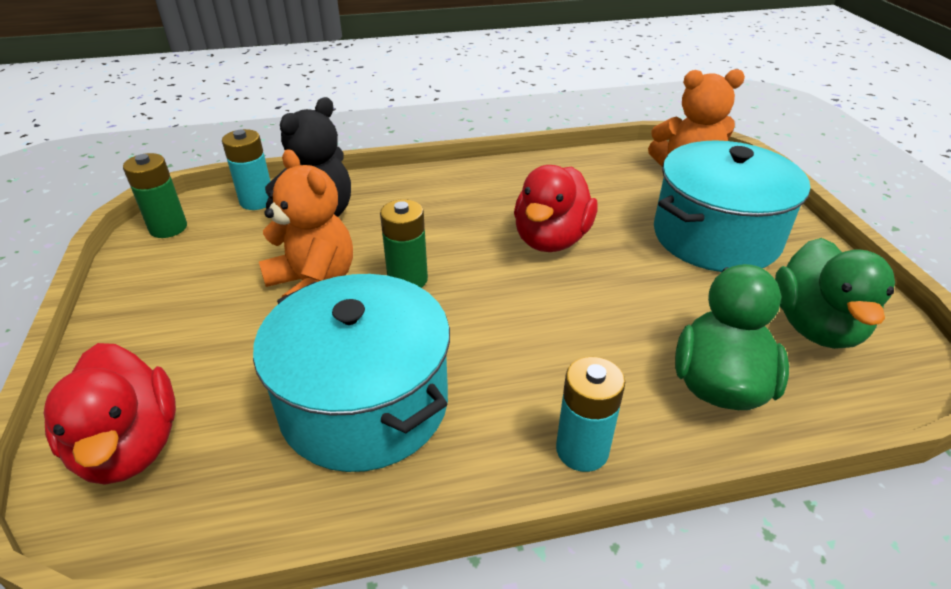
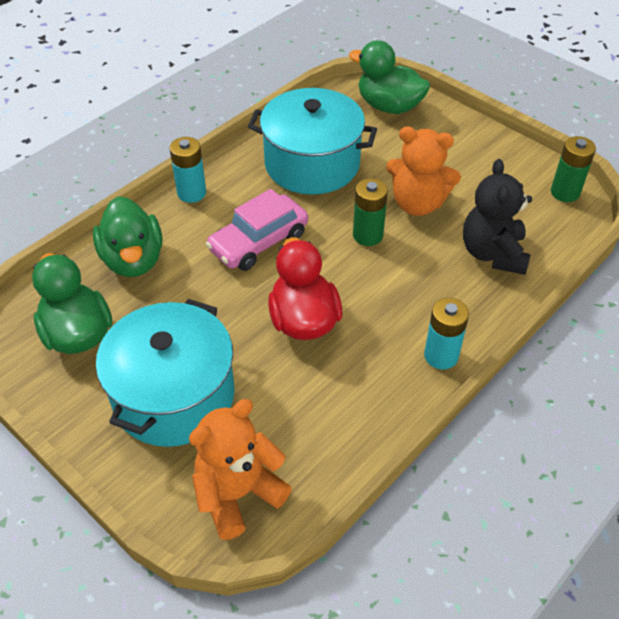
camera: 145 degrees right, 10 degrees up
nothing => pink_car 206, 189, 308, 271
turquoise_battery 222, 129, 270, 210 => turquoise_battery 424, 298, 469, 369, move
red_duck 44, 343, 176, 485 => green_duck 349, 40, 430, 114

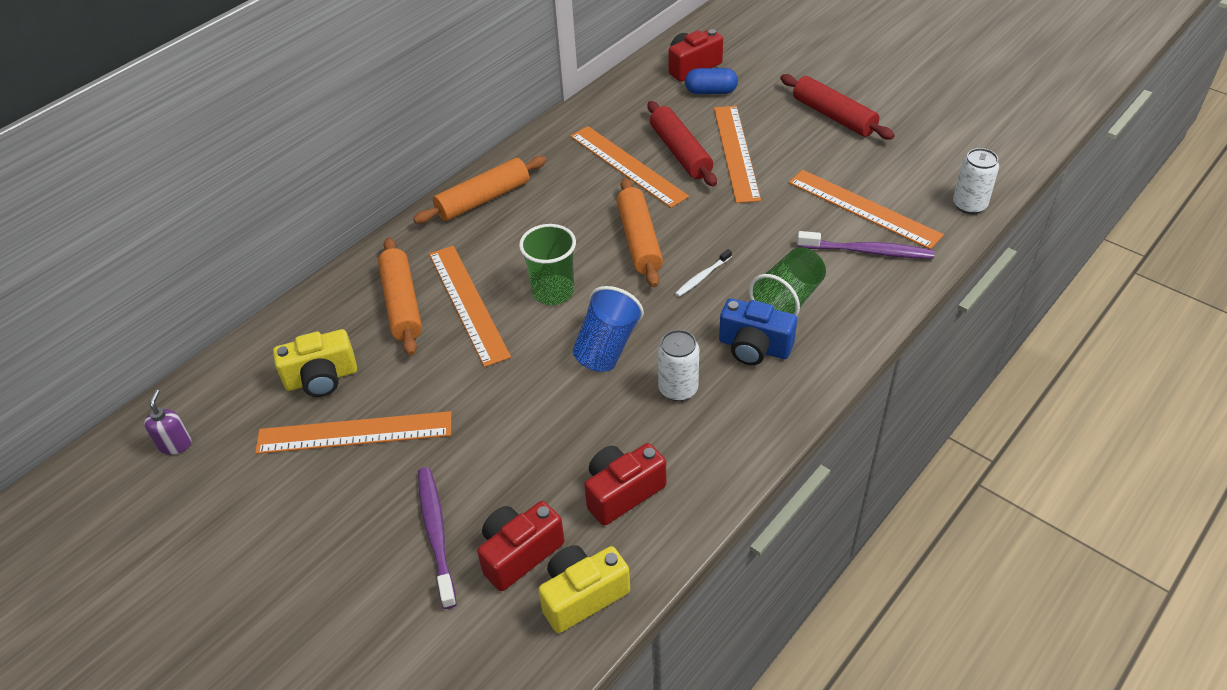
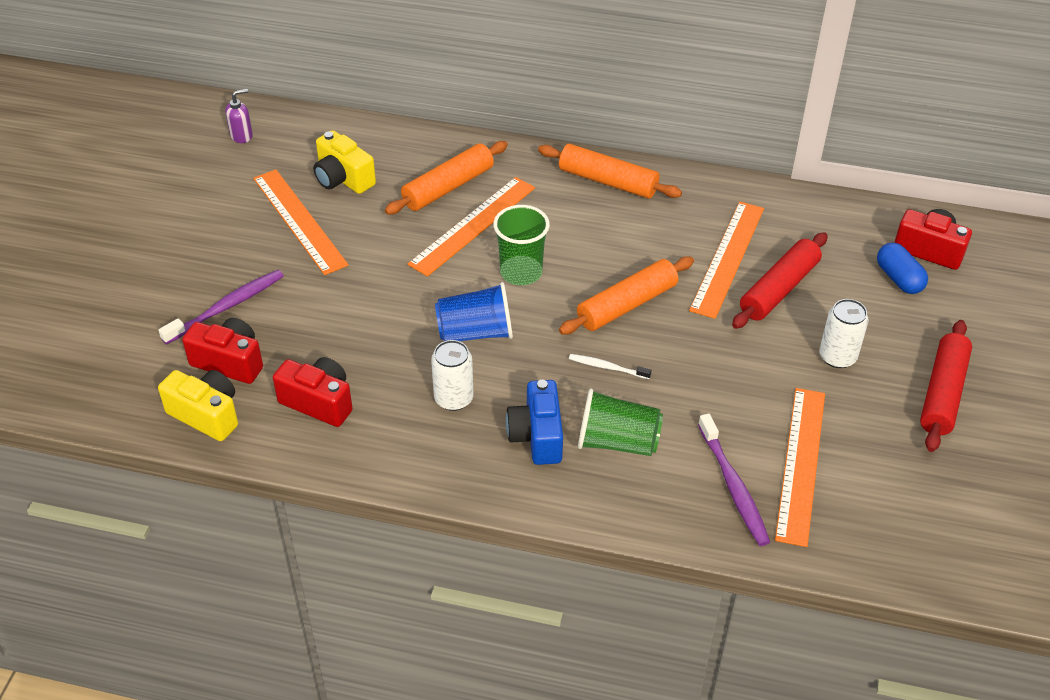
camera: 60 degrees right, 0 degrees up
orange_ruler 714, 106, 761, 203 => nothing
white_can 953, 148, 999, 214 => white_can 819, 299, 869, 368, move

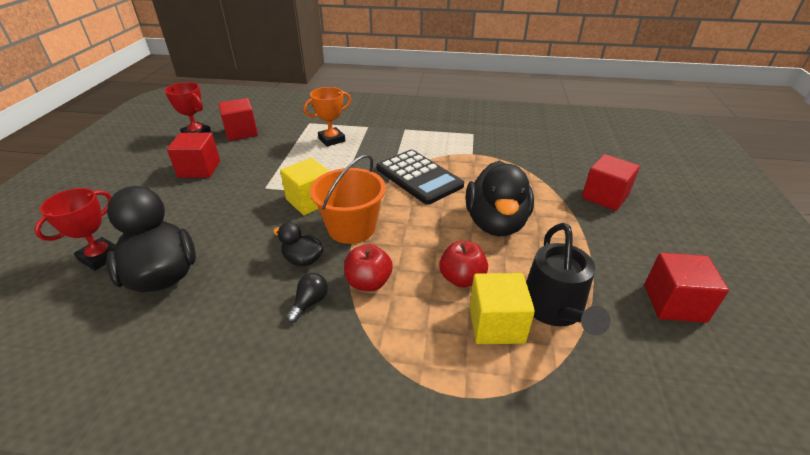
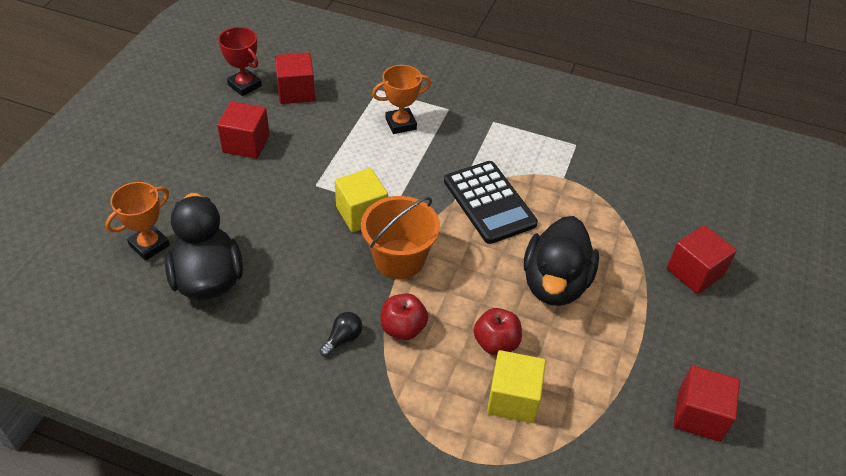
camera: 10 degrees right, 10 degrees up
black_duck 273, 222, 323, 266 => nothing
black_watering_can 526, 223, 611, 335 => nothing
red_trophy 34, 188, 115, 271 => orange_trophy 105, 182, 170, 261

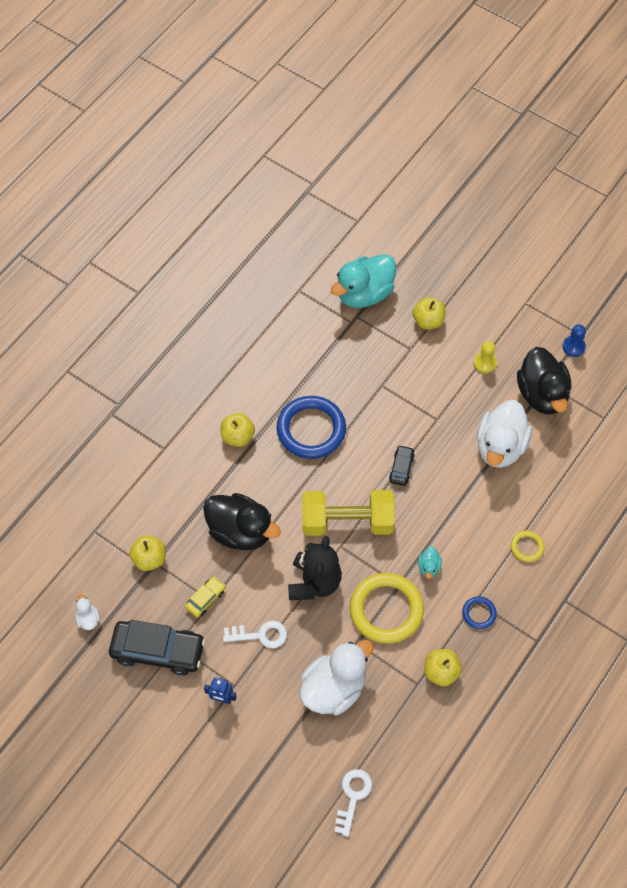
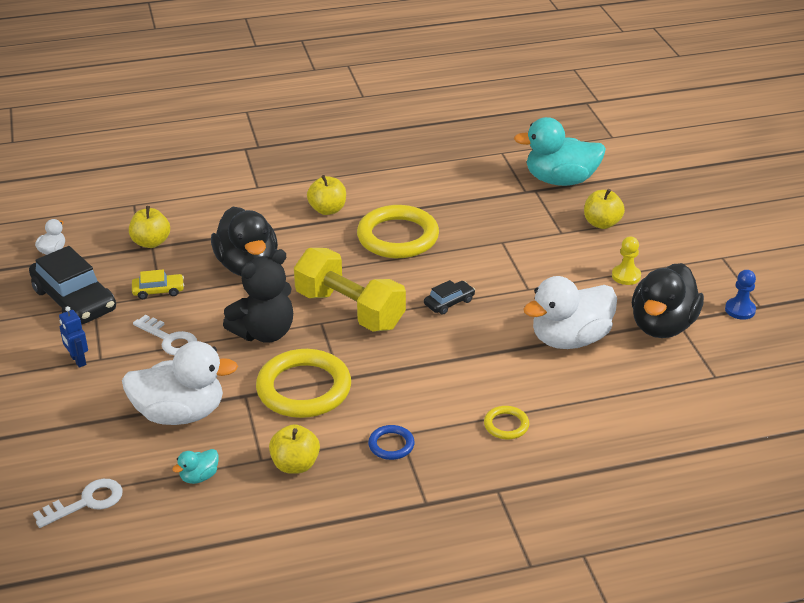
camera: 40 degrees right, 25 degrees down
turquoise_duck 418, 546, 442, 579 => turquoise_duck 172, 449, 219, 484, move
blue_ring 277, 396, 346, 459 => yellow_ring 357, 205, 439, 258

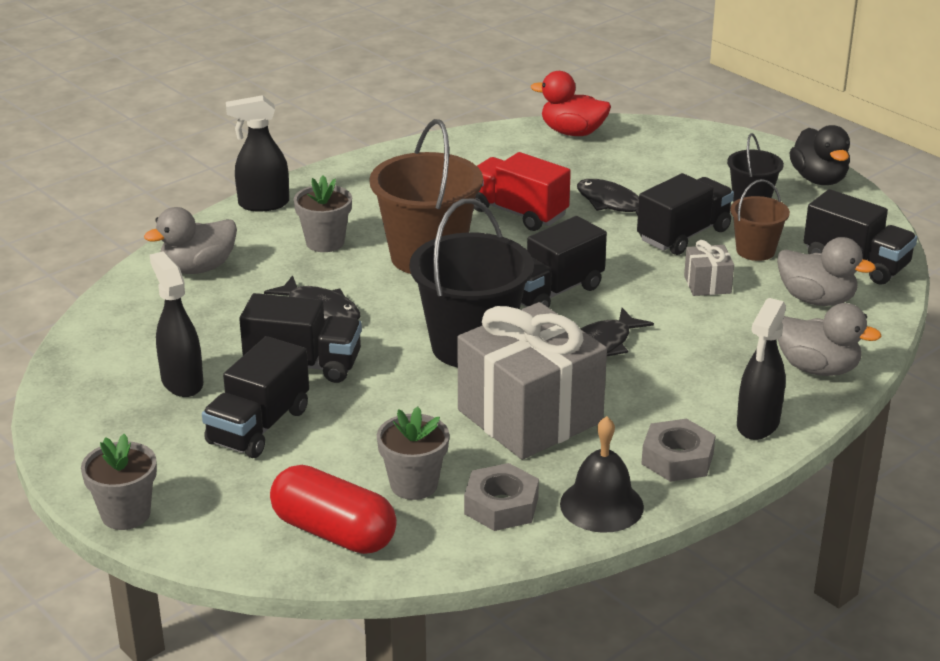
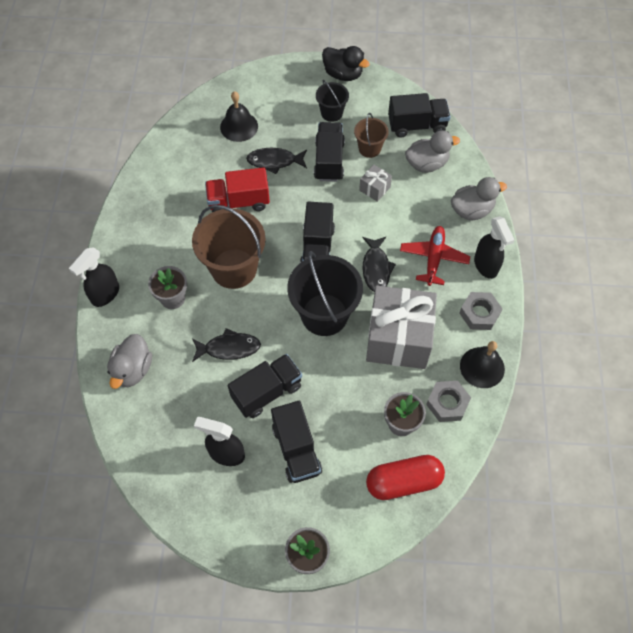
camera: 45 degrees left, 30 degrees up
red_duck 531, 71, 611, 136 => nothing
nothing => black_bell 220, 91, 258, 142
nothing => red_plane 400, 226, 470, 286

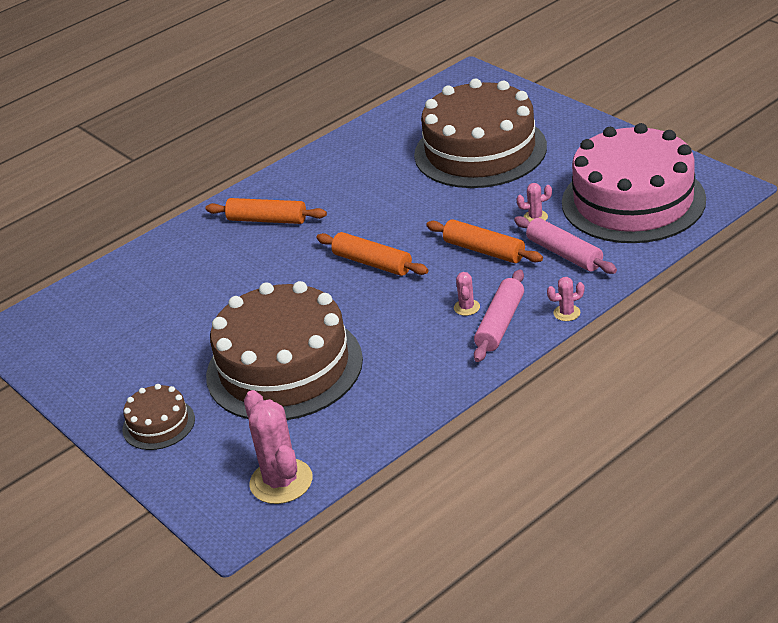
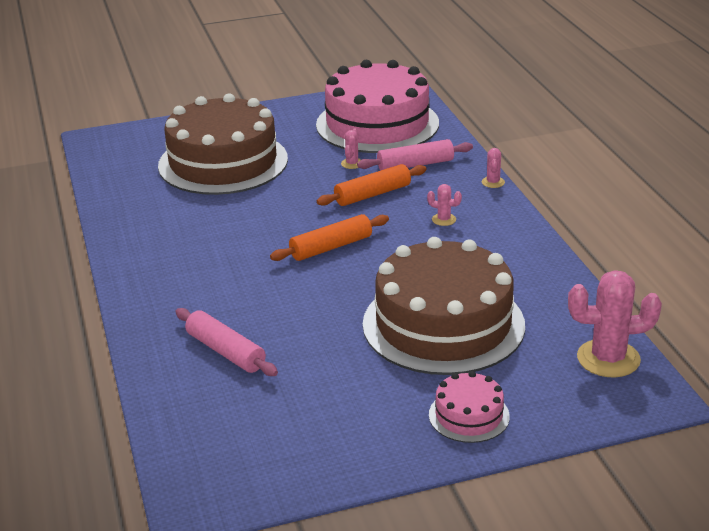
camera: 70 degrees left, 5 degrees down
orange_rolling_pin 205, 198, 327, 224 => nothing
pink_rolling_pin 474, 269, 524, 362 => pink_rolling_pin 175, 308, 278, 376, move
brown_cake 122, 384, 195, 450 => pink_cake 429, 371, 510, 443

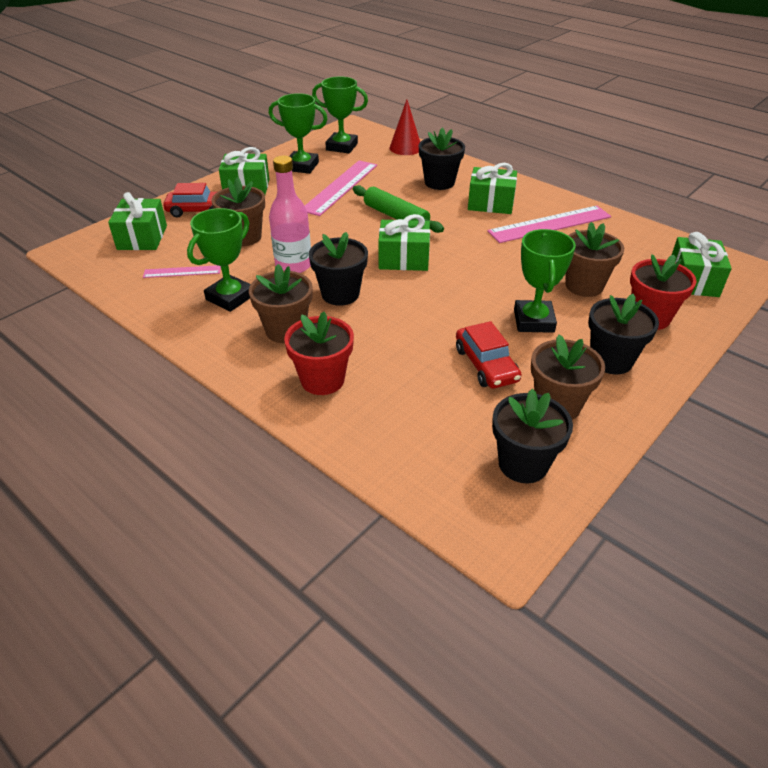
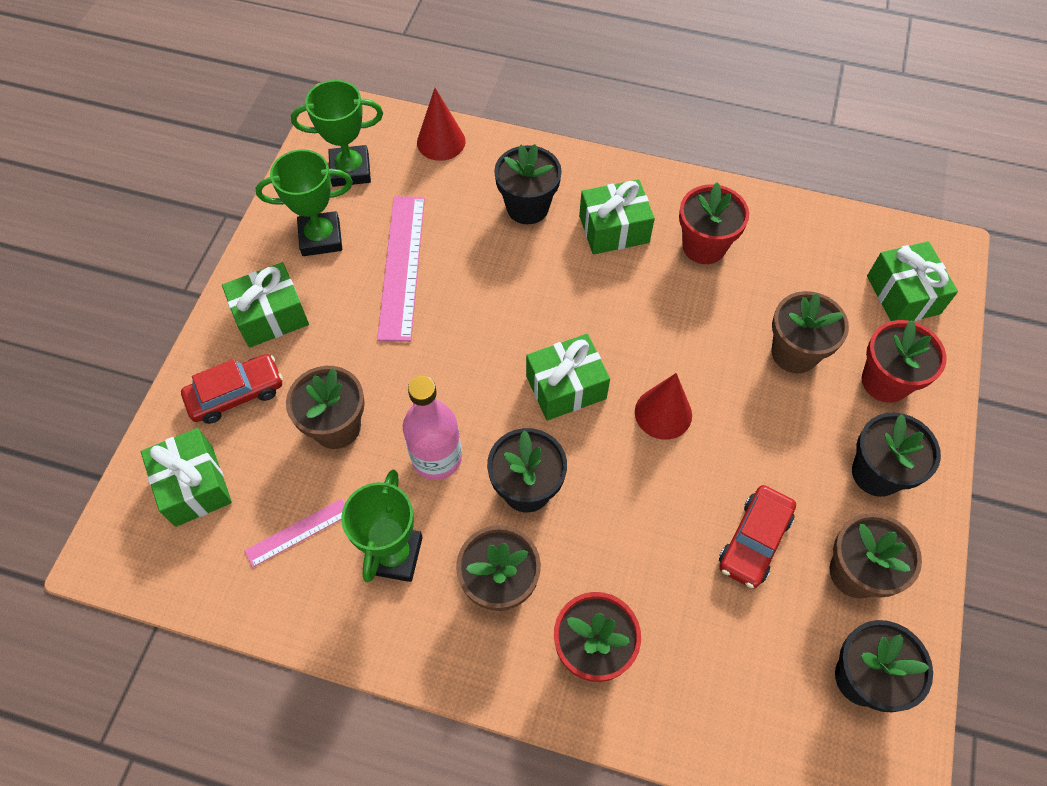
camera: 25 degrees left, 20 degrees up
green_rolling_pin 353, 185, 444, 233 => nothing
green_trophy 514, 229, 576, 333 => nothing
nothing => red_cone 635, 373, 692, 440
pink_ruler 487, 206, 611, 243 => red_flower_pot 679, 182, 749, 264
red_car 456, 321, 521, 389 => red_car 719, 485, 796, 589, 75 degrees clockwise

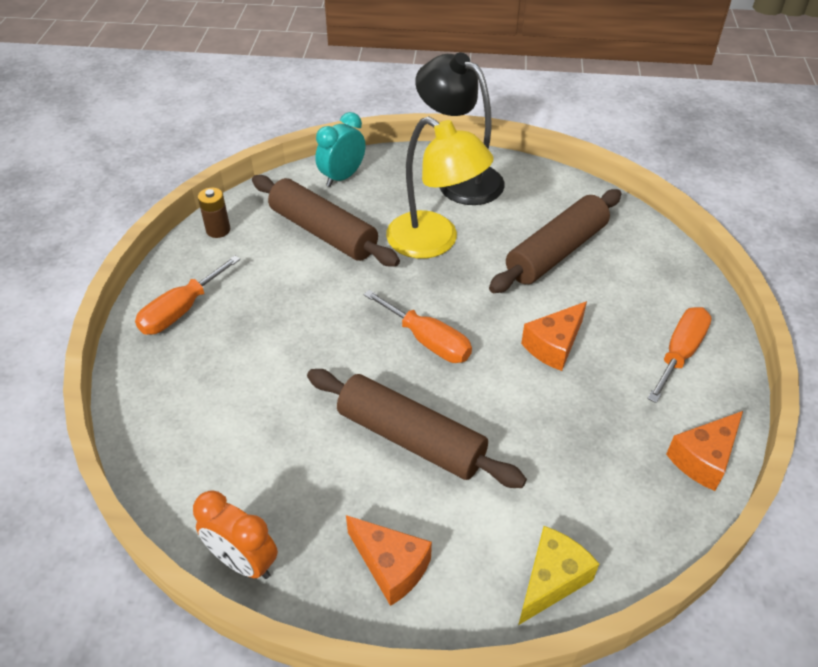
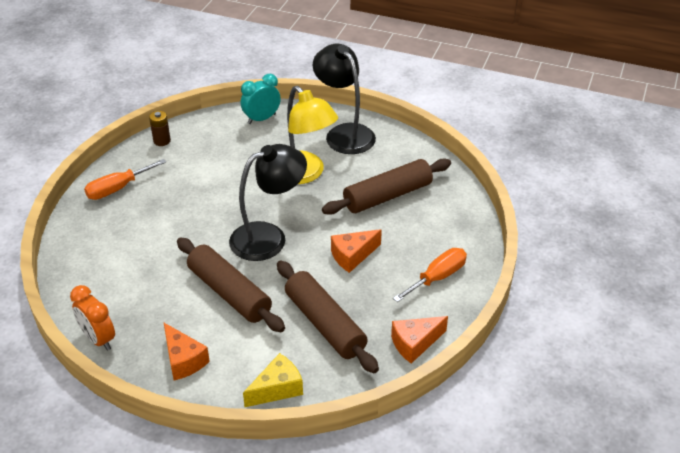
camera: 15 degrees right, 5 degrees down
brown_rolling_pin 252, 175, 400, 267 => brown_rolling_pin 277, 260, 379, 373, move
orange_screwdriver 364, 290, 472, 363 => black_lamp 229, 144, 307, 261

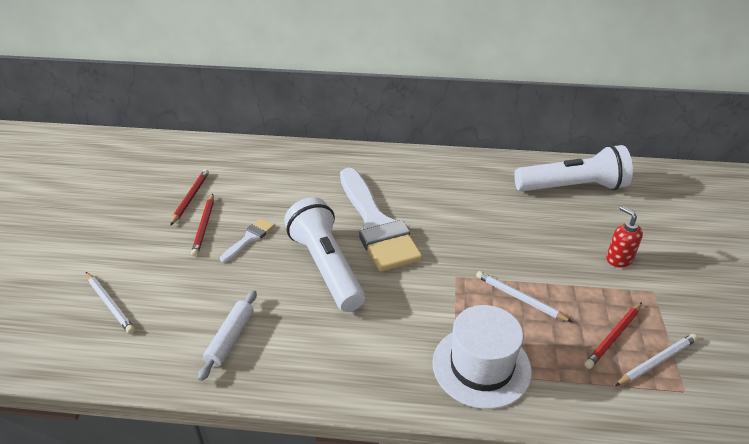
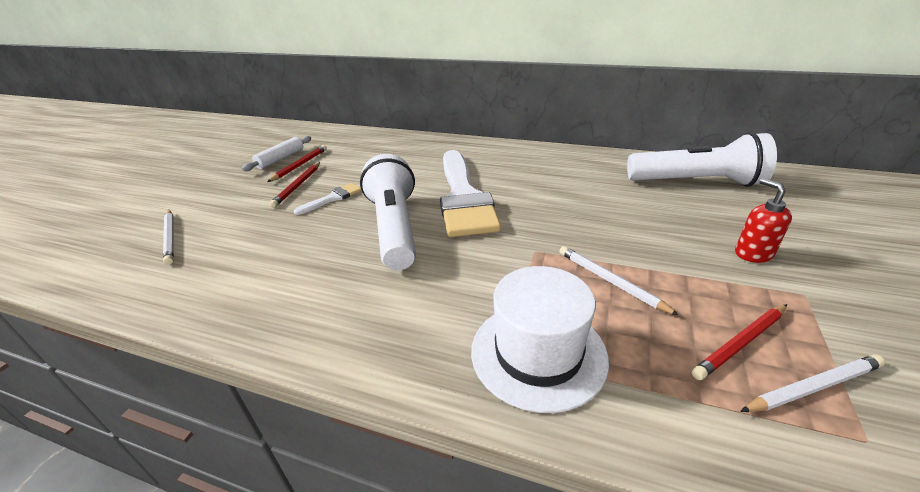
camera: 15 degrees right, 5 degrees down
white_rolling_pin 198, 290, 257, 381 => white_rolling_pin 242, 136, 311, 171, move

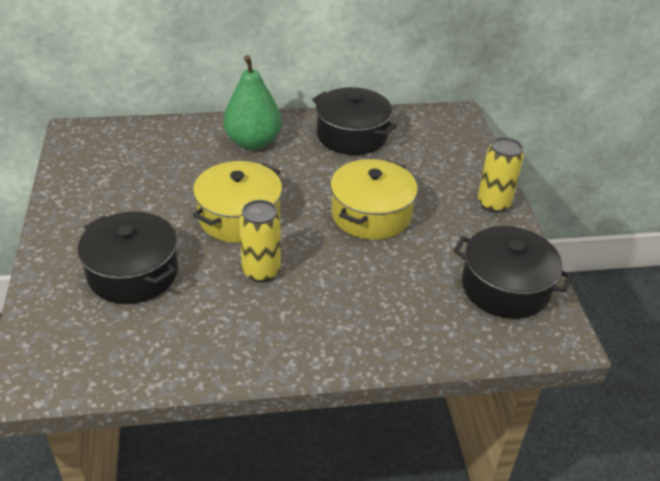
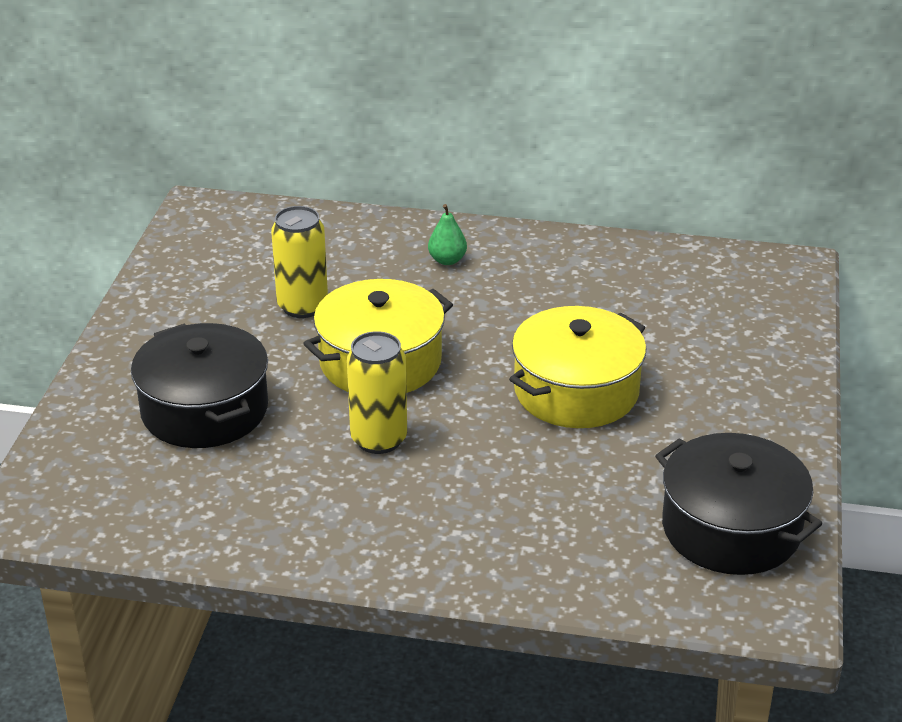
camera: 20 degrees right, 5 degrees down
black_pot 312, 87, 397, 155 => nothing
yellow_can 478, 137, 524, 213 => yellow_can 271, 206, 328, 318, move
green_pear 223, 55, 282, 150 => green_pear 428, 204, 467, 265, x0.44

